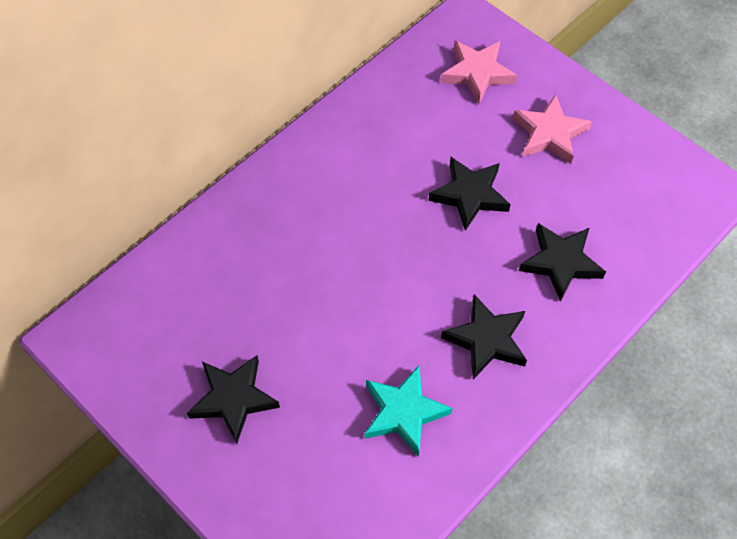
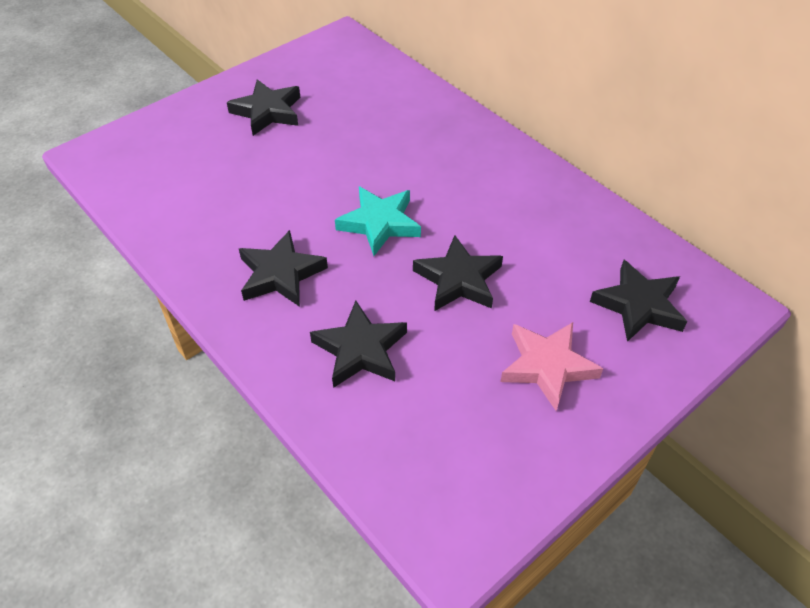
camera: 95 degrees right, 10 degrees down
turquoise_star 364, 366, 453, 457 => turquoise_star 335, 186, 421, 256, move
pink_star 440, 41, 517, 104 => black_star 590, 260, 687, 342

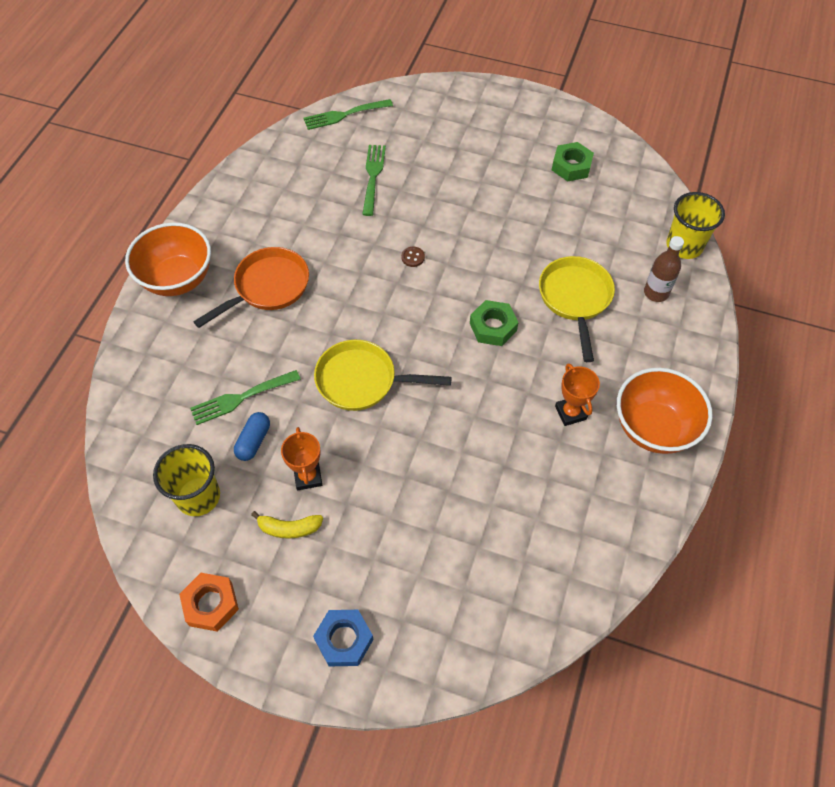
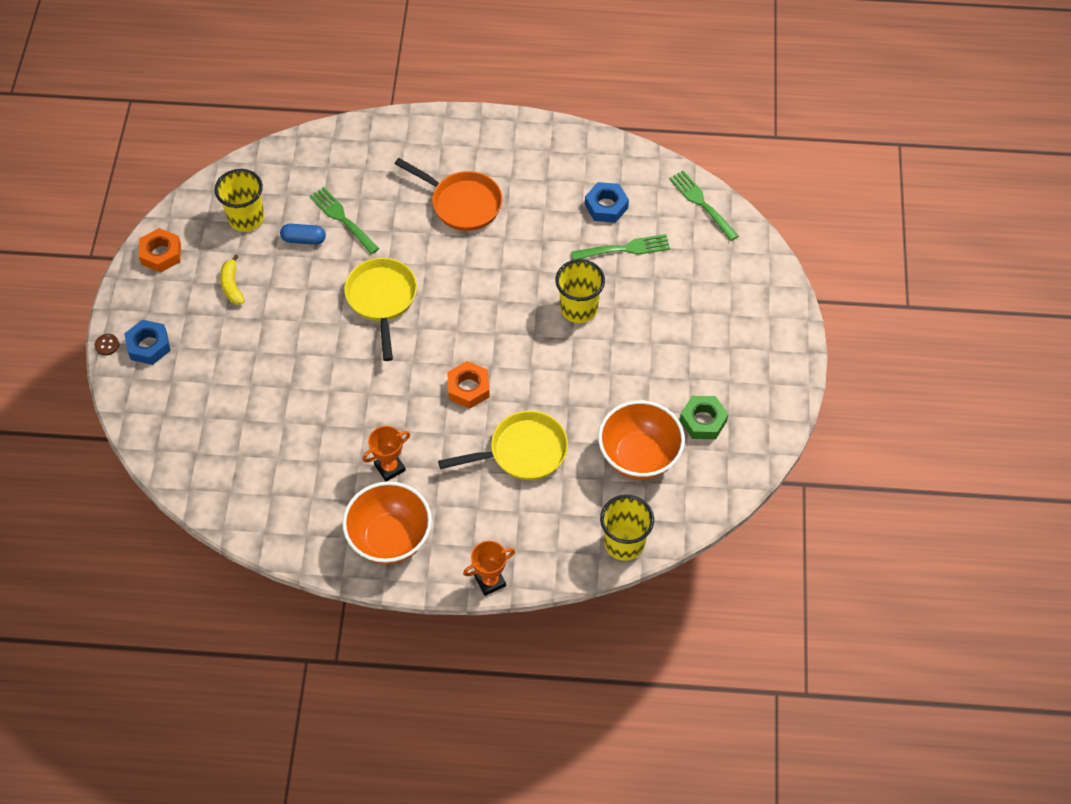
camera: 75 degrees right, 0 degrees up
brown_bottle 644, 236, 684, 302 => nothing
nothing => yellow_cup 556, 259, 605, 323
nothing => blue_nut 585, 182, 629, 223
orange_bowl 125, 222, 211, 296 => orange_bowl 598, 400, 685, 479, move
orange_trophy 281, 427, 322, 490 => orange_trophy 463, 541, 515, 596, move
brown_button 401, 247, 425, 267 => brown_button 95, 334, 119, 356, move
green_nut 470, 300, 518, 346 => orange_nut 447, 361, 490, 409

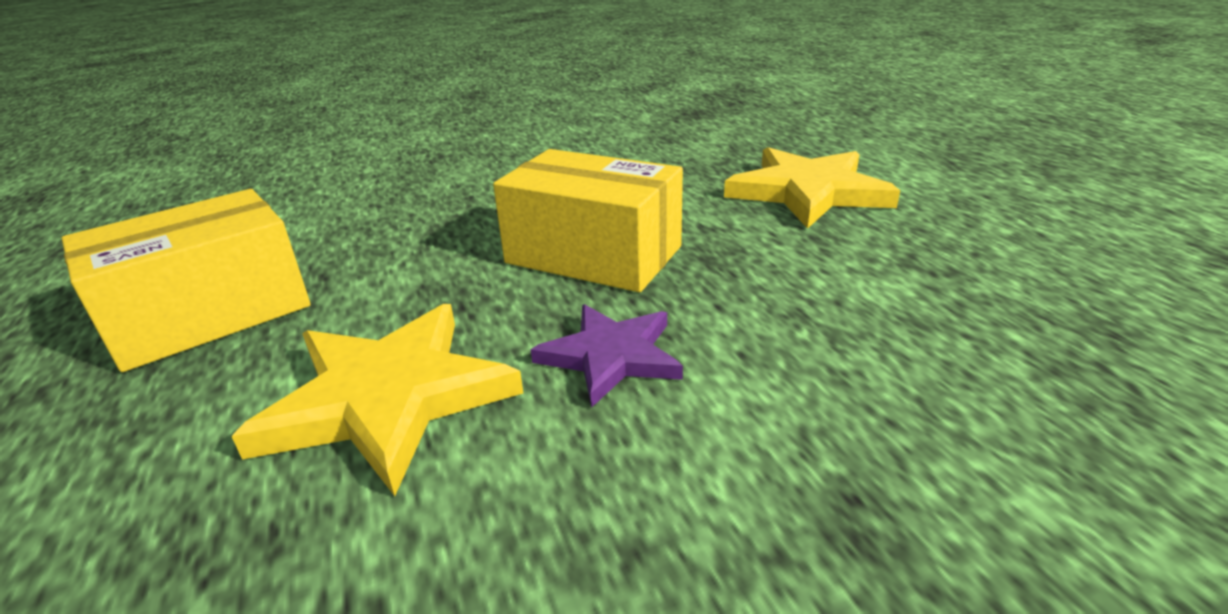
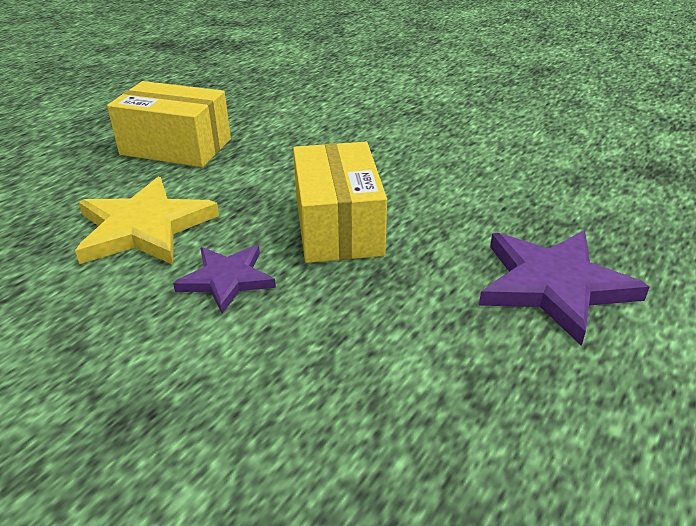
camera: 55 degrees right, 5 degrees up
yellow_star 724, 147, 900, 229 => purple_star 479, 231, 649, 346

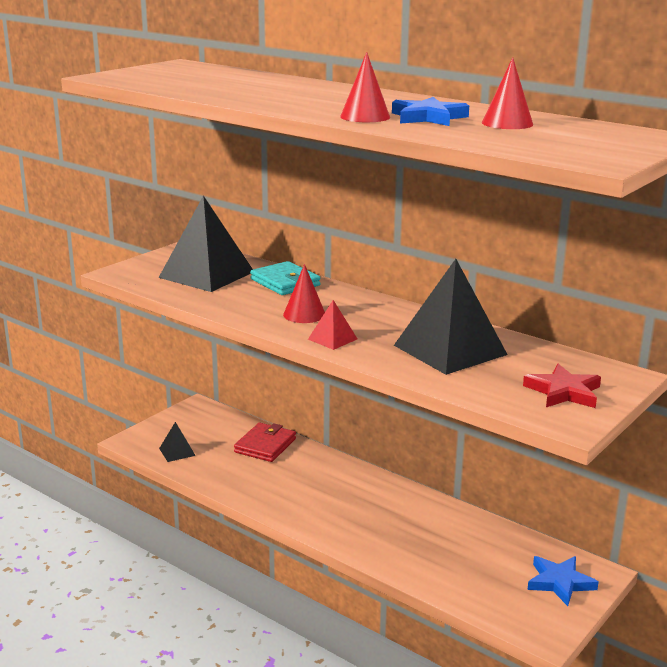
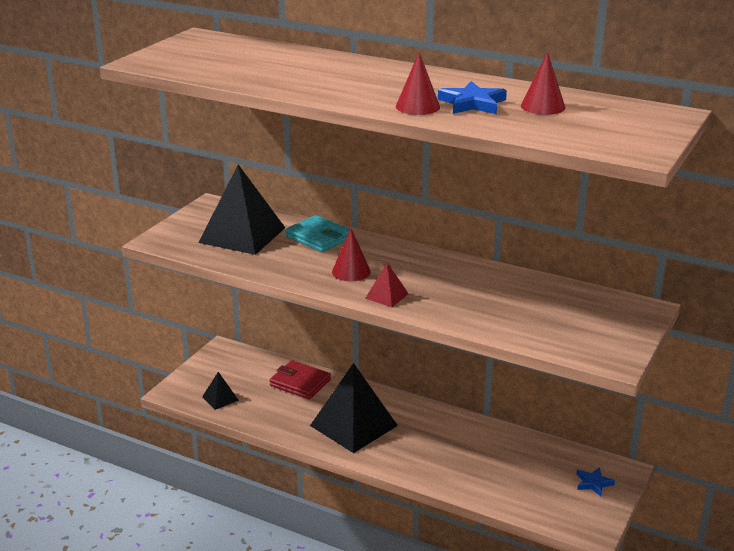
camera: 10 degrees left, 5 degrees up
red_star 523, 364, 601, 408 => nothing
black_pyramid 394, 259, 508, 375 => black_pyramid 310, 363, 398, 453, move
red_wallet 234, 423, 296, 462 => red_wallet 270, 360, 331, 399, 75 degrees counterclockwise
blue_star 527, 556, 599, 606 => blue_star 576, 467, 615, 496, x0.66

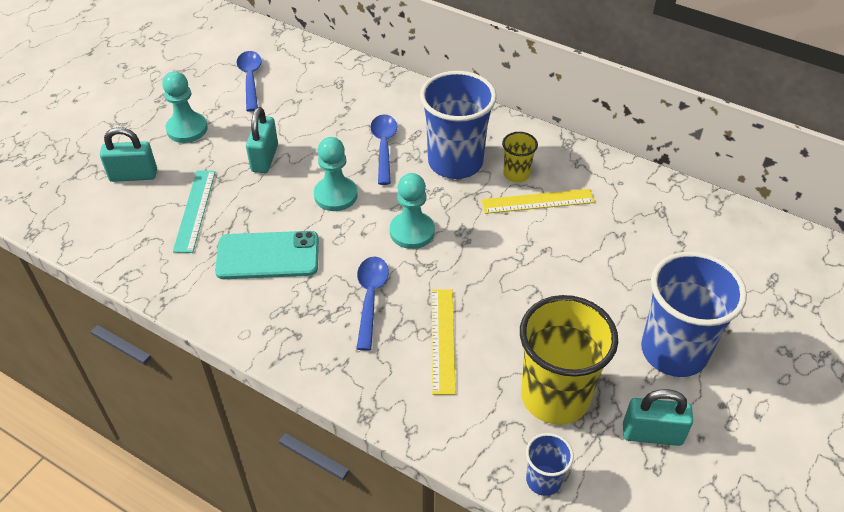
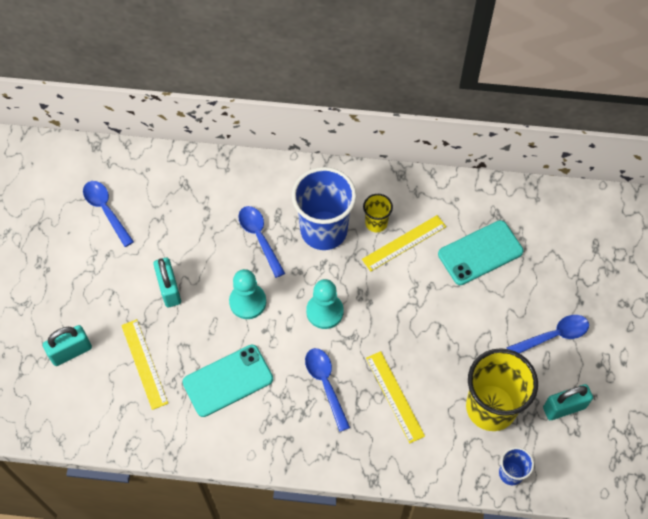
camera: 25 degrees left, 15 degrees up
turquoise_pawn 162, 71, 208, 143 => nothing
nothing => turquoise_phone 438, 220, 523, 285
blue_cup 641, 251, 747, 377 => blue_spoon 506, 315, 589, 353
turquoise_ruler 173, 170, 215, 253 => yellow_ruler 121, 319, 168, 410

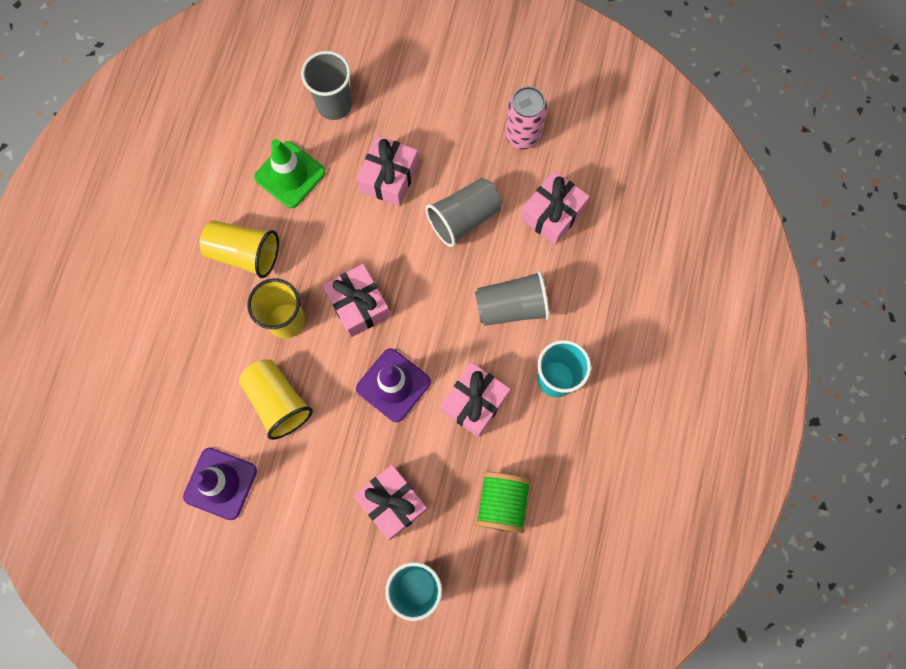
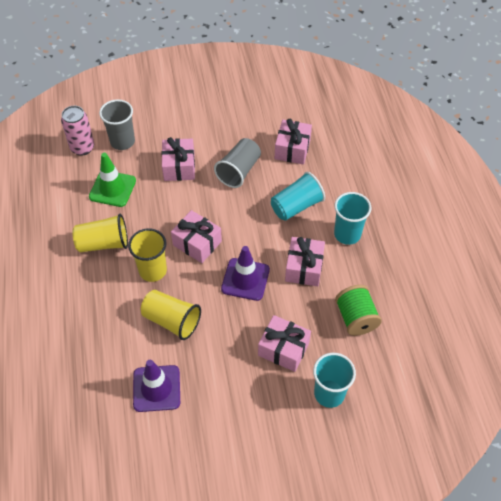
camera: 25 degrees left, 20 degrees down
pink_can 505, 86, 547, 149 => pink_can 61, 106, 94, 156, move
grey_cup 475, 271, 550, 326 => turquoise_cup 271, 172, 325, 221

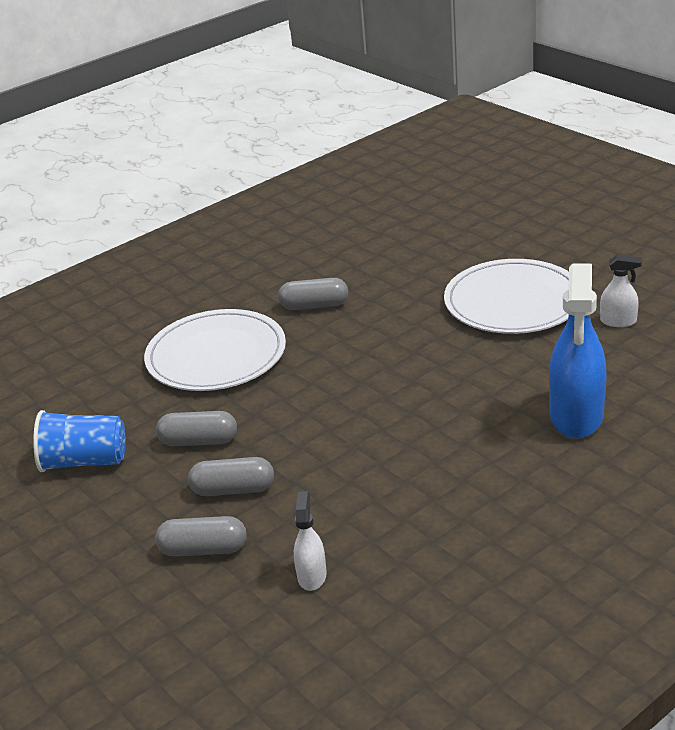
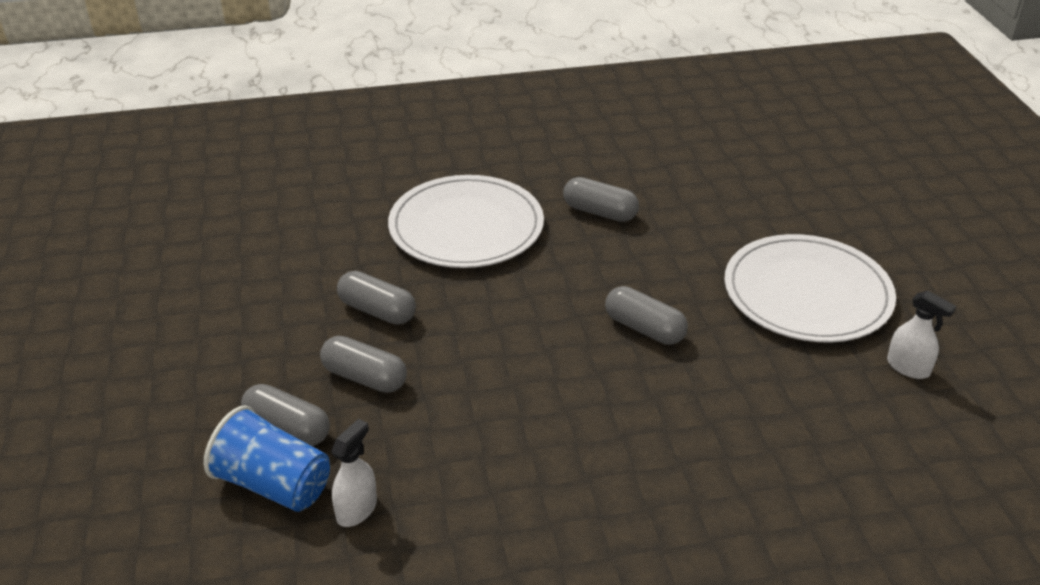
camera: 25 degrees right, 5 degrees up
blue_spray_bottle 549, 264, 607, 439 => nothing
nothing => grey_capsule 605, 286, 688, 345
blue_cup 33, 410, 125, 472 => blue_cup 204, 406, 330, 512, move

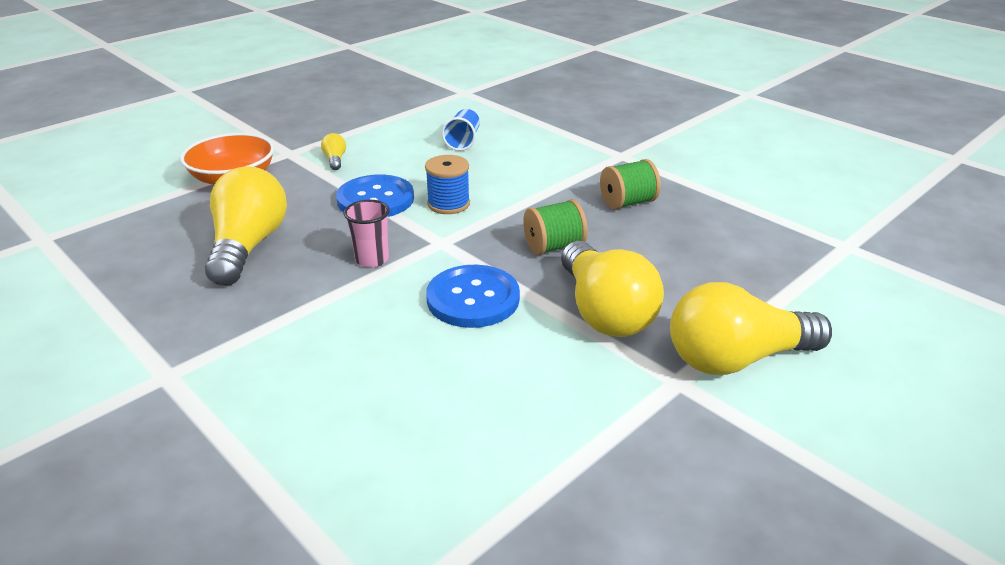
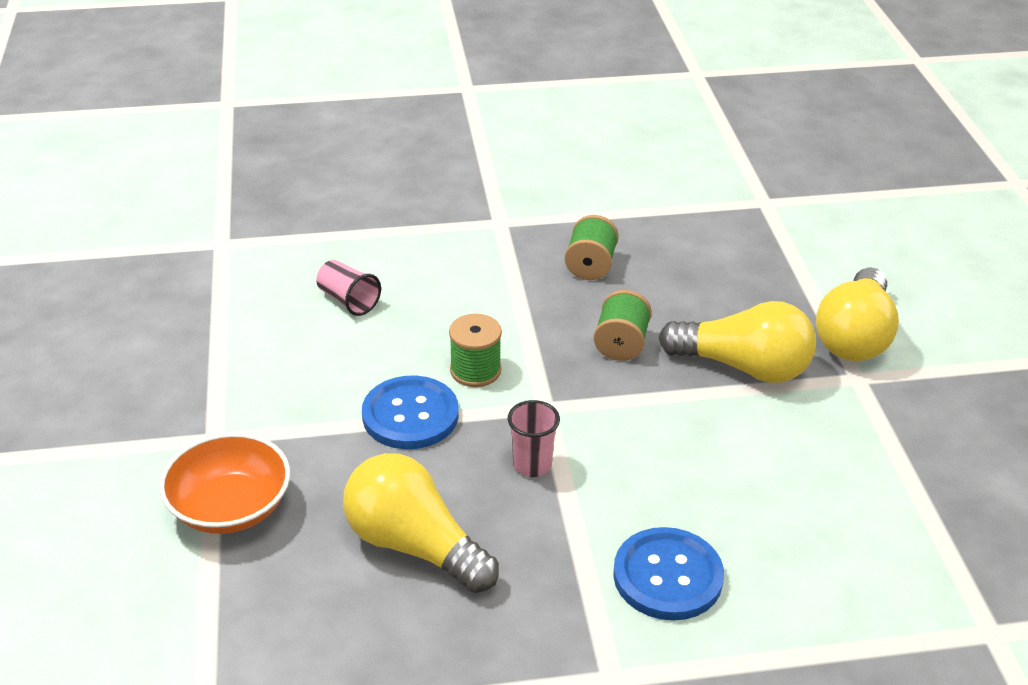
camera: 55 degrees left, 5 degrees up
yellow_light_bulb 321, 133, 346, 170 => nothing
blue_button 426, 265, 520, 328 => blue_button 613, 527, 724, 621, move
blue_spool 425, 155, 470, 214 => green_spool 449, 314, 502, 387
blue_cup 442, 109, 480, 151 => pink_cup 316, 260, 381, 316

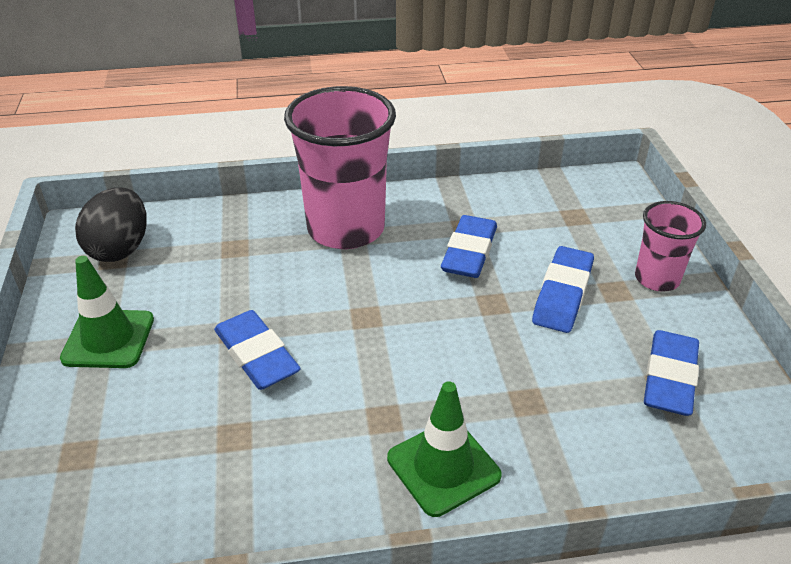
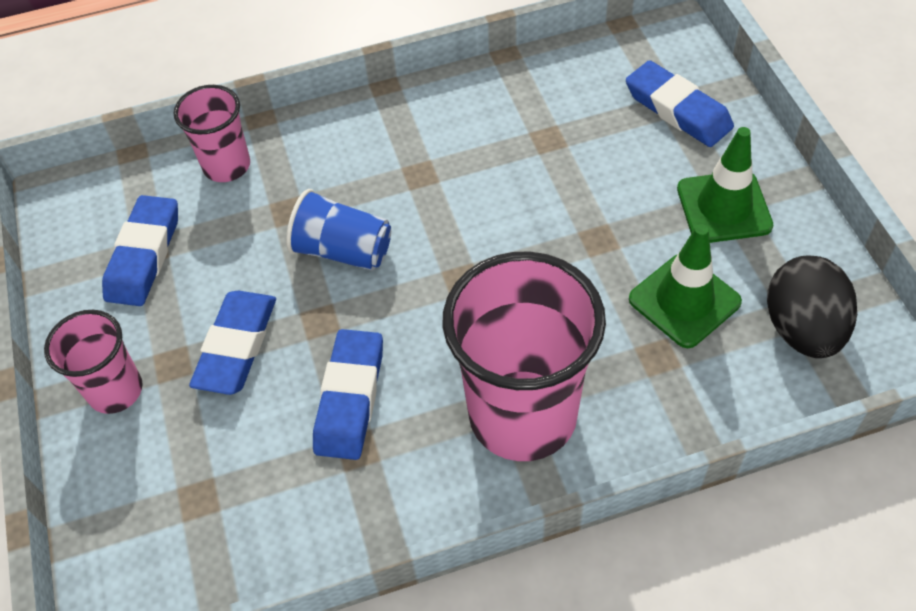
camera: 175 degrees right, 15 degrees up
nothing => pink_cup 174, 85, 250, 182
nothing => blue_cup 286, 189, 391, 271
blue_eraser 214, 310, 301, 390 => blue_eraser 626, 60, 734, 147, move
green_traffic_cone 387, 381, 502, 517 => green_traffic_cone 629, 224, 742, 348, move

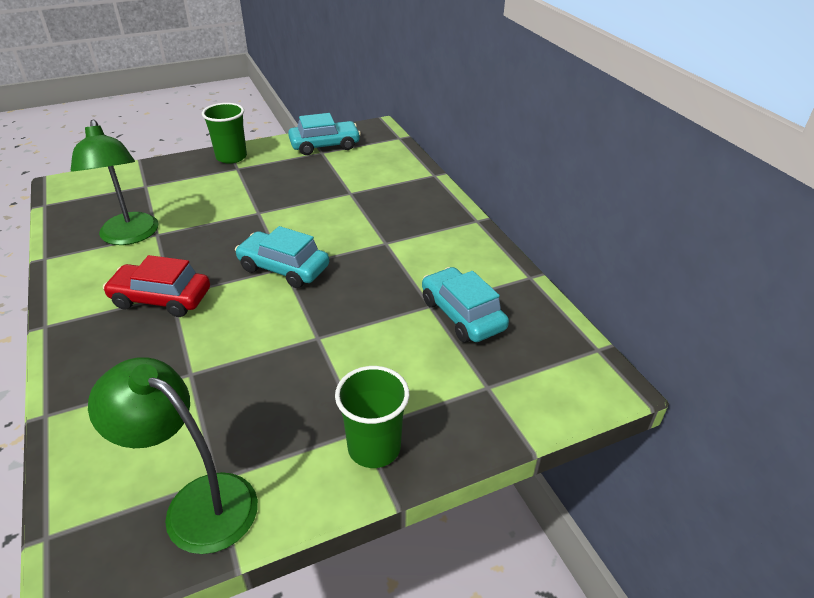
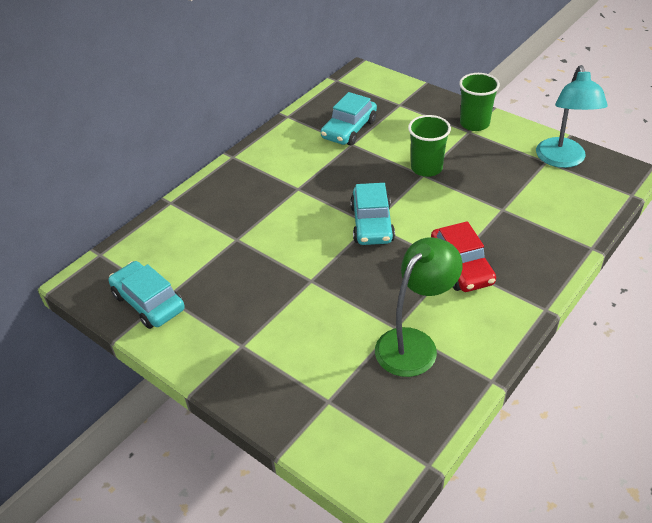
camera: 115 degrees left, 5 degrees up
green_cup 202, 103, 247, 164 => green_cup 408, 115, 451, 177, move
green_lamp 88, 357, 258, 554 => turquoise_lamp 536, 65, 608, 168

